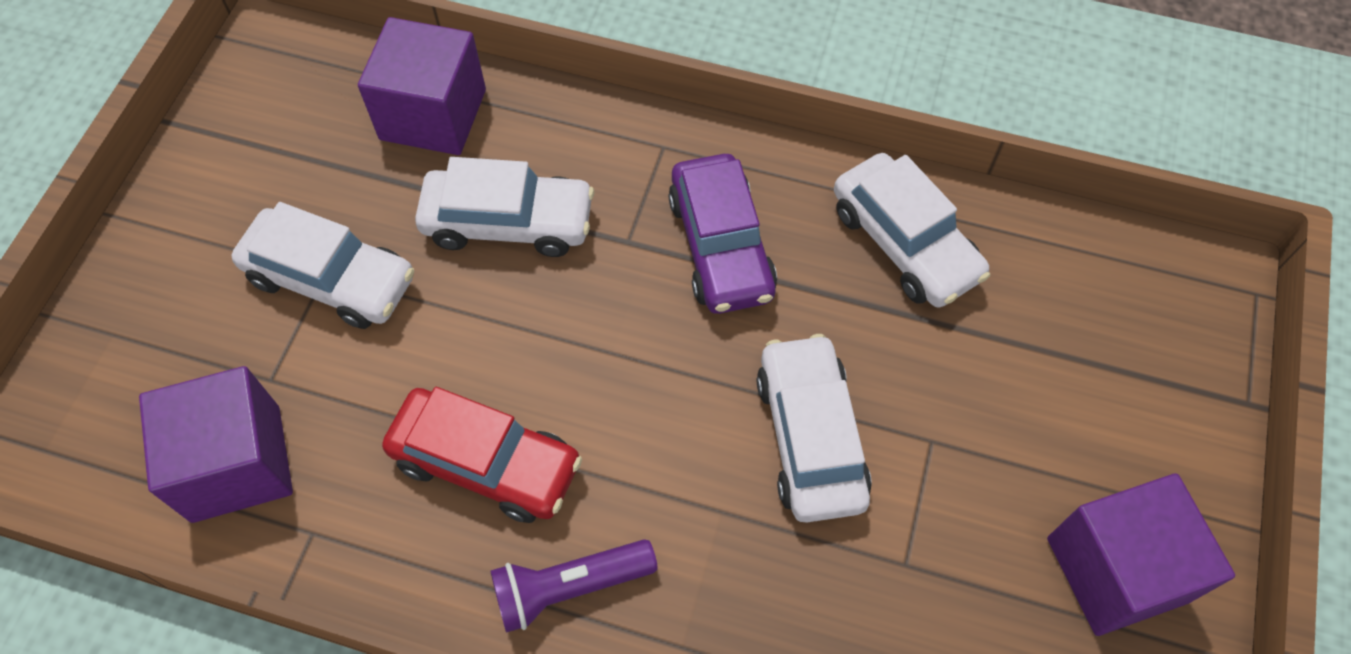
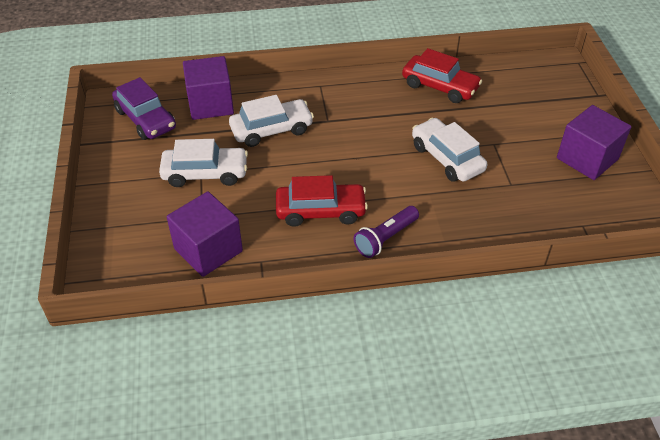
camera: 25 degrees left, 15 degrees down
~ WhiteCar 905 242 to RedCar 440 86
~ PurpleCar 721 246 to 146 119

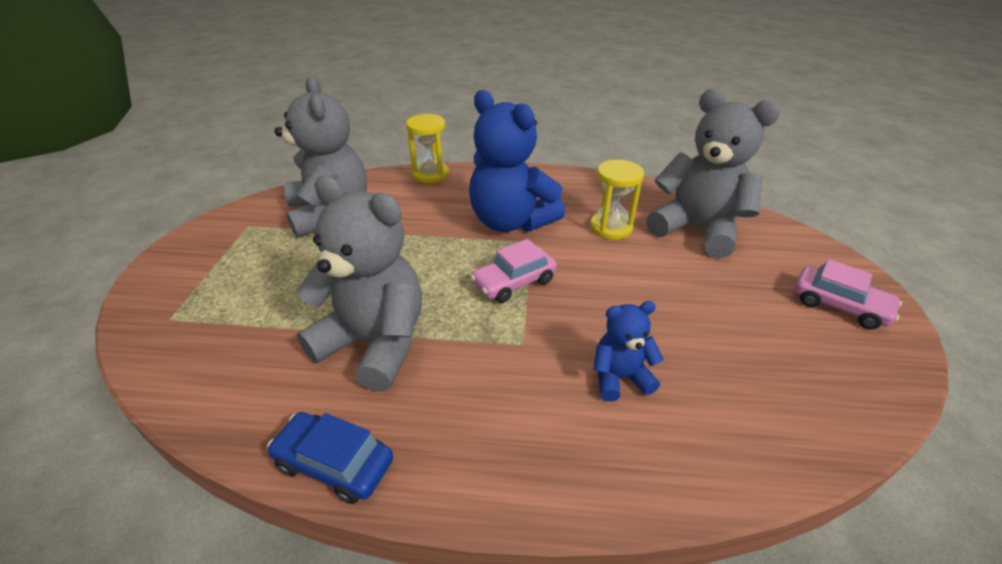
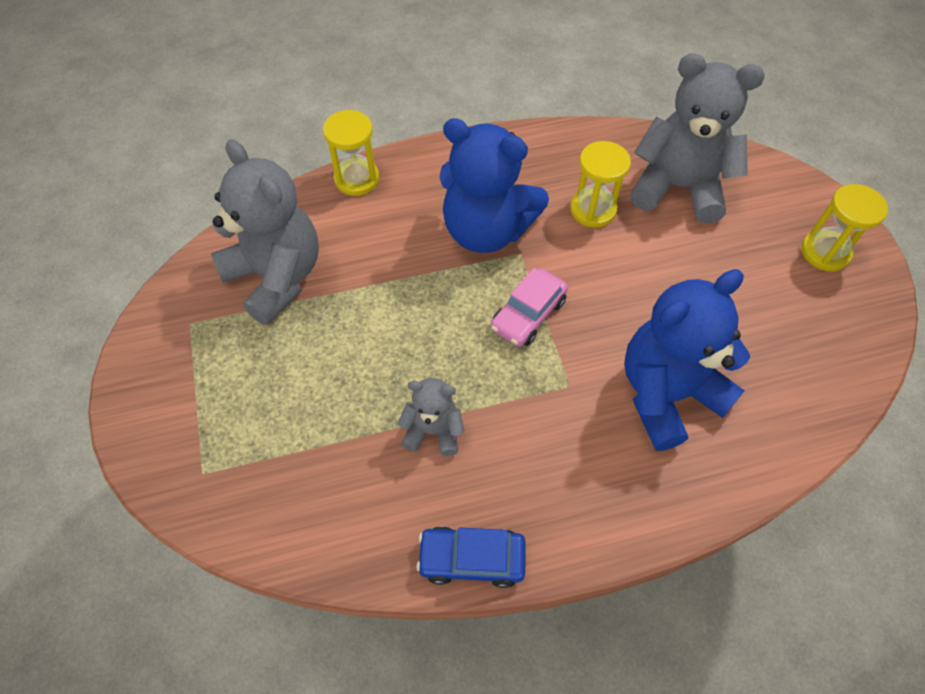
camera: 20 degrees left, 20 degrees up
~ GreyTeddyBear 375 343 = 433 430 x0.51
~ PinkCar 839 305 to YellowHourglass 825 252
~ BlueTeddyBear 620 377 = 667 394 x1.97

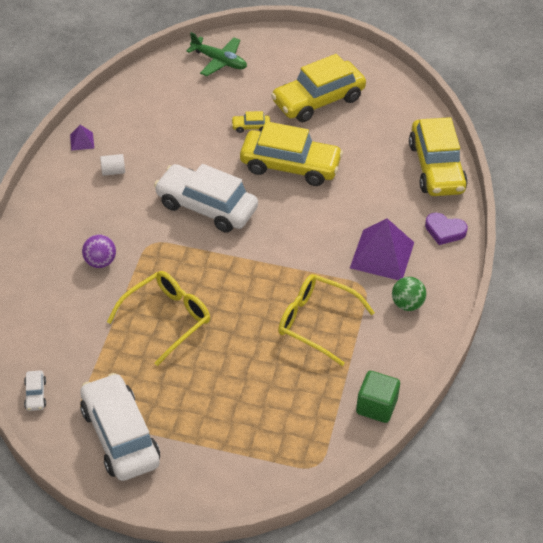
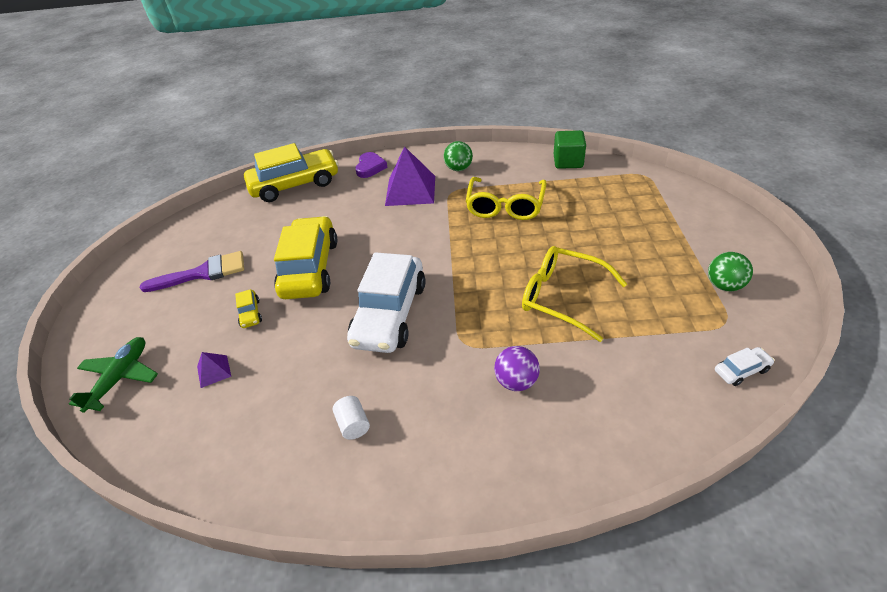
camera: 100 degrees left, 5 degrees down
~ YellowCar 318 100 to PurpleBrush 203 273
~ PurplePyramid 82 141 to 214 371
~ WhiteCar 120 436 to GreenBall 724 285

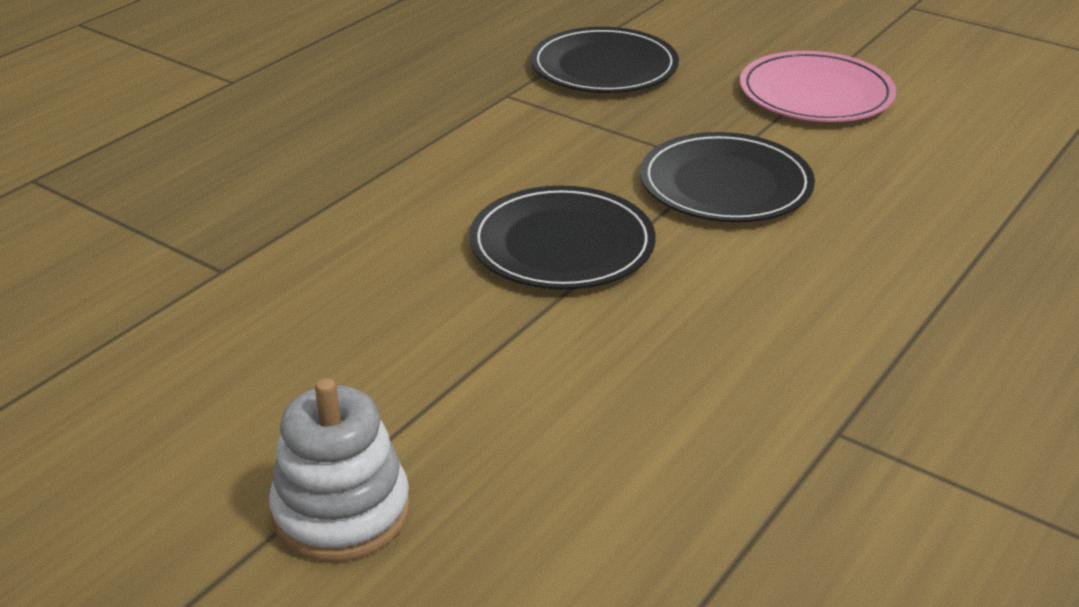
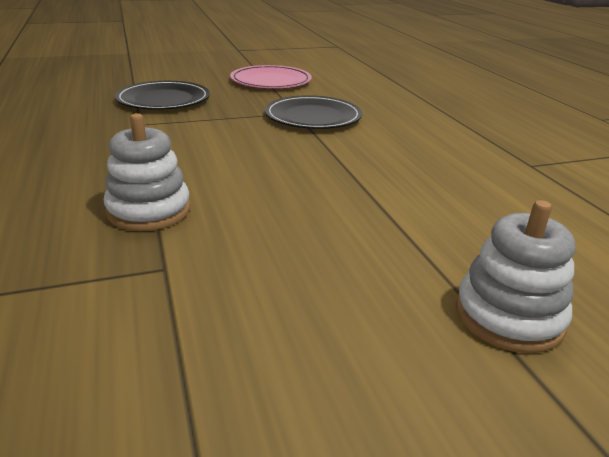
camera: 55 degrees left, 5 degrees down
- BlackPlate 562 244
+ WhiteStackingToy 149 211

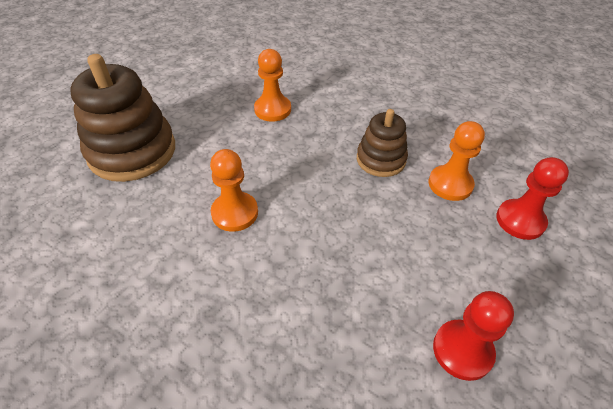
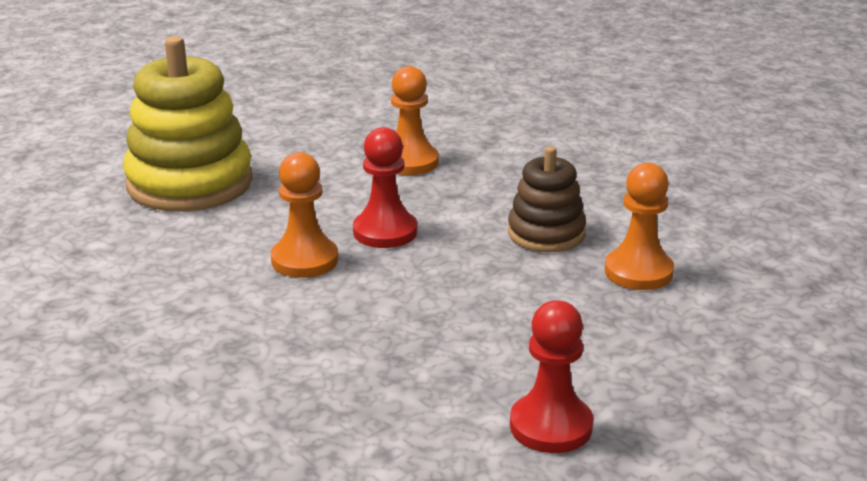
camera: 15 degrees right, 20 degrees down
~ BrownStackingToy 132 151 to YellowStackingToy 190 183
~ RedPawn 520 220 to 385 232

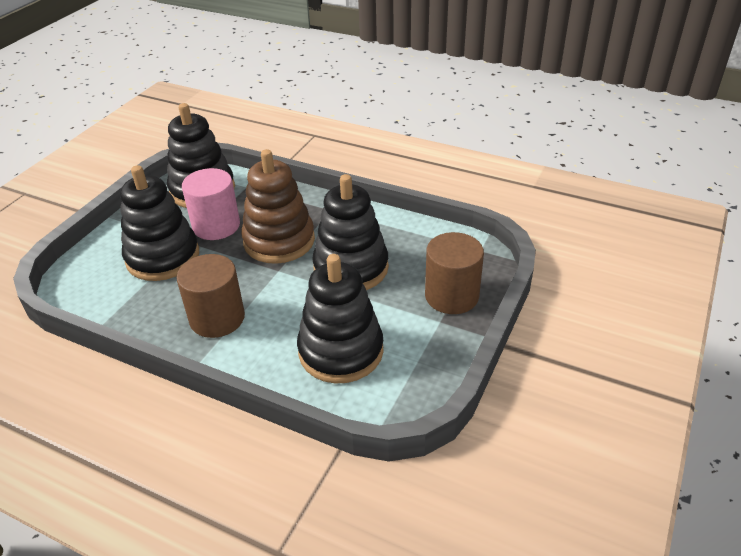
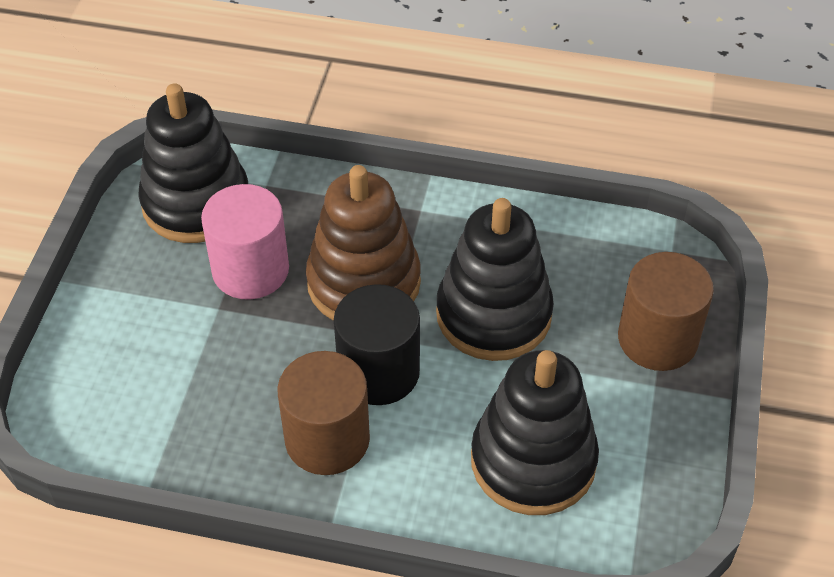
camera: 15 degrees left, 10 degrees up
- BlackStackingToy 163 257
+ BlackCylinder 378 372

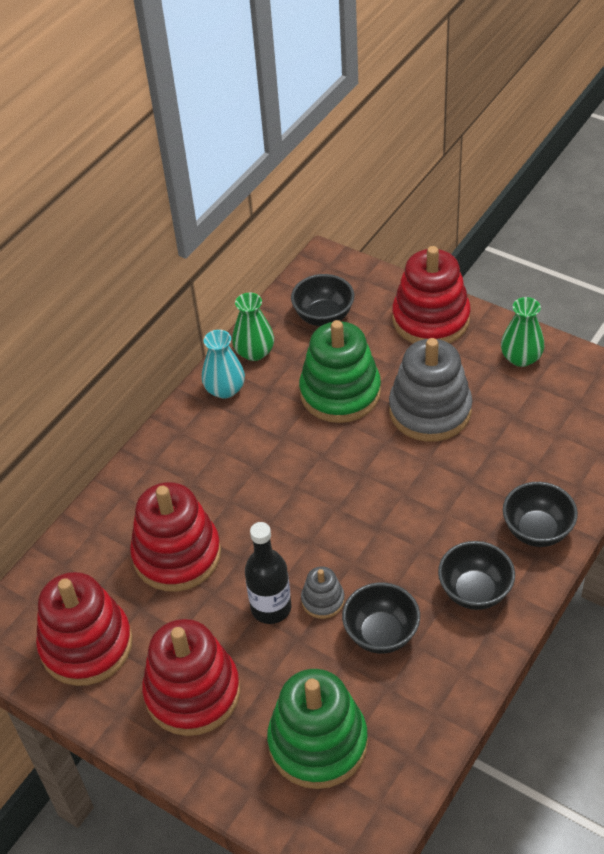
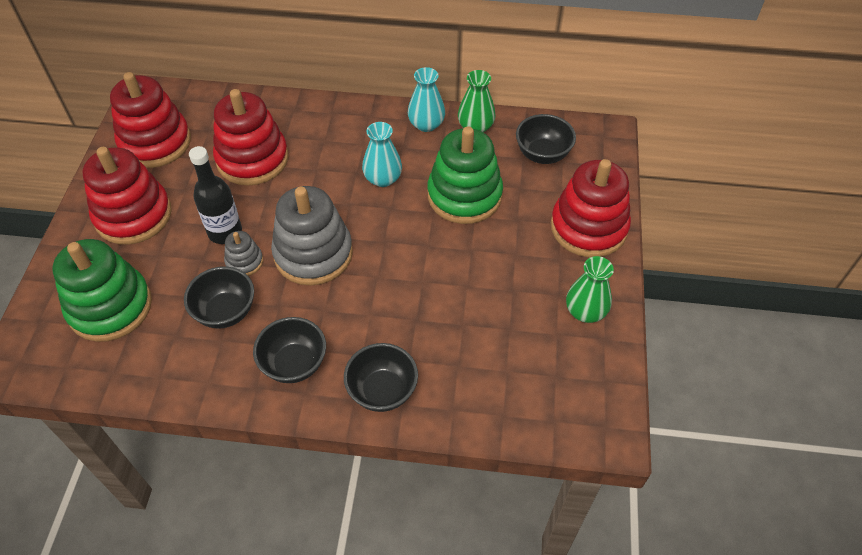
camera: 60 degrees right, 5 degrees up
~ GreyStackingToy 430 410 to 313 254
+ TurquoiseVase 383 179

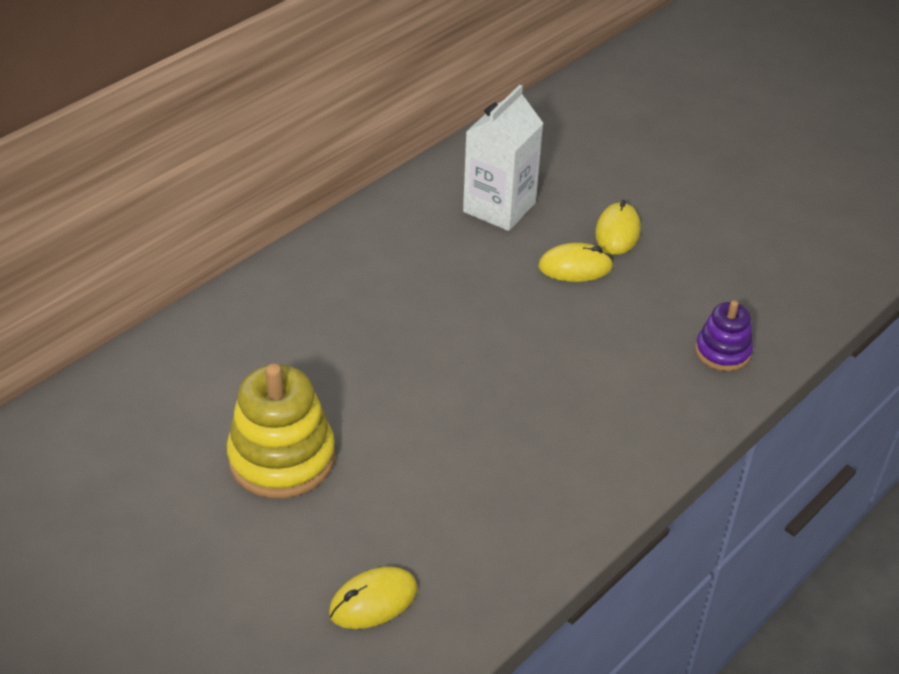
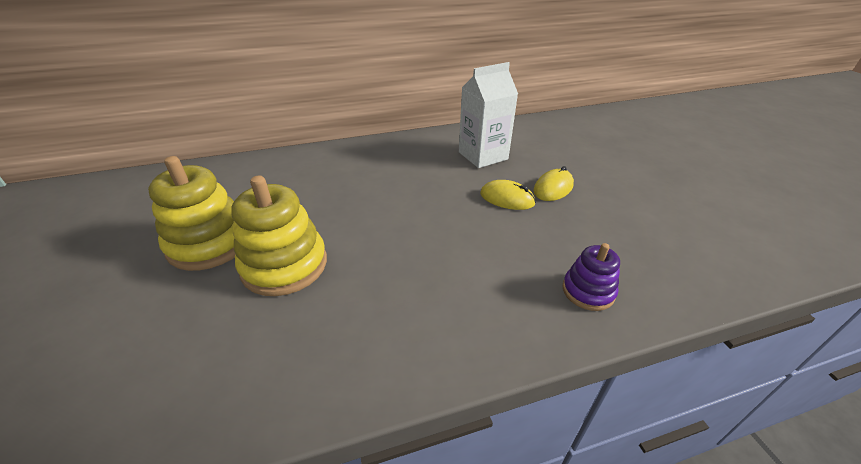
camera: 30 degrees right, 5 degrees down
- YellowMouse 373 601
+ YellowStackingToy 284 265

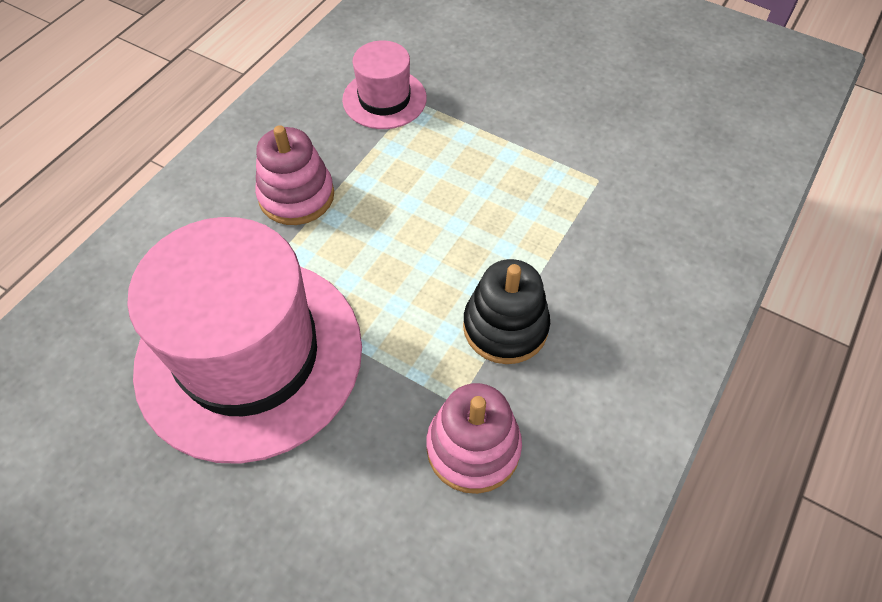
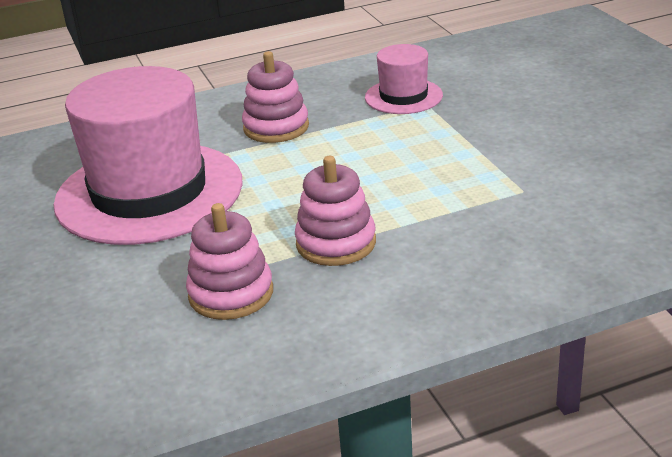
camera: 40 degrees right, 25 degrees down
~ BlackStackingToy 505 327 to PinkStackingToy 336 243

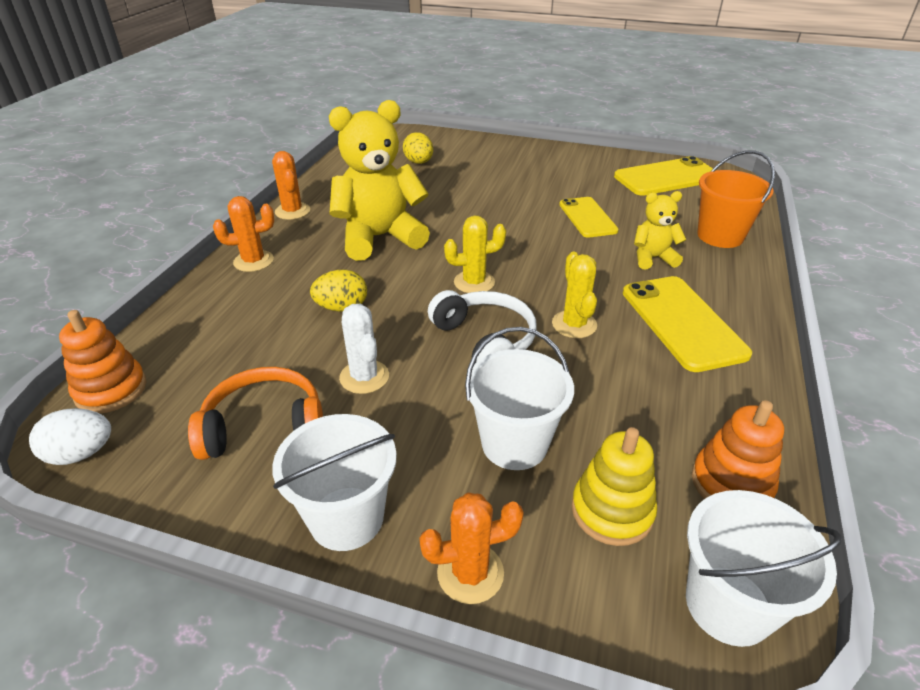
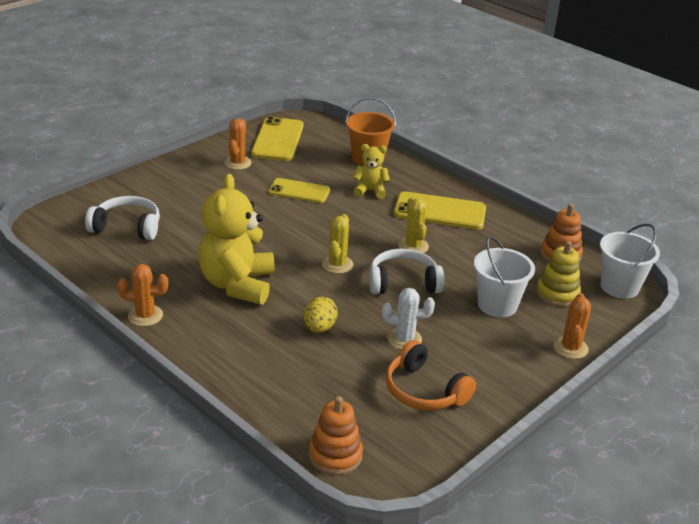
camera: 65 degrees left, 5 degrees down
~ YellowEgg 419 162 to WhiteHeadphones 127 227
~ YellowTeddyBear 653 258 = 370 191 75 degrees clockwise
~ OrangeCactus 253 261 to 237 163
~ YellowCactus 574 324 = 413 246 60 degrees clockwise
~ OrangeHeadphones 264 426 = 424 390 60 degrees counterclockwise
- WhiteEgg 81 453
- WhiteBucket 346 518

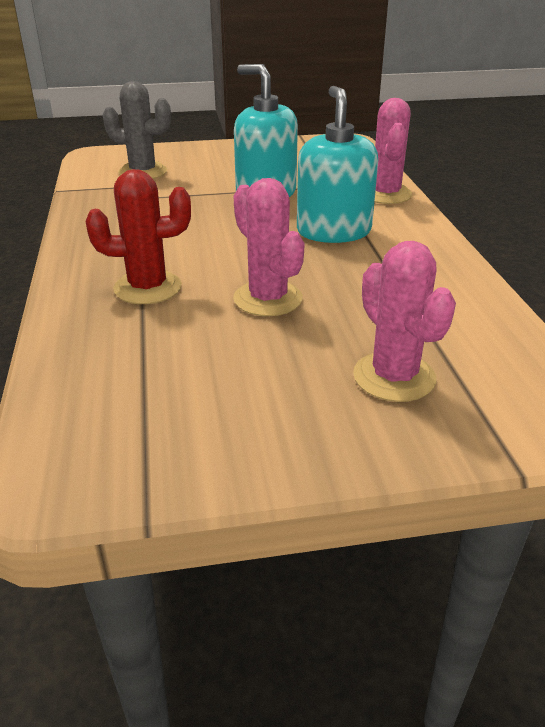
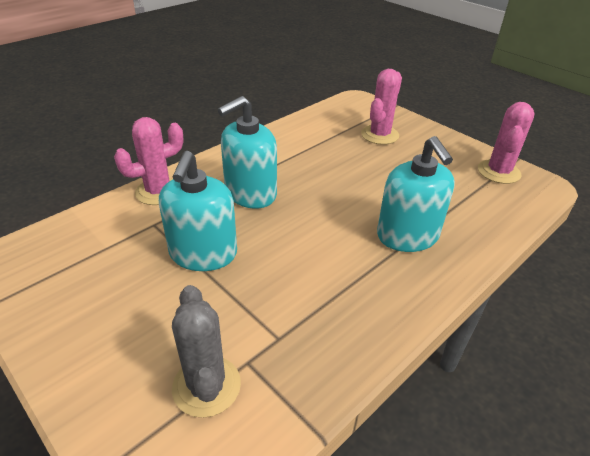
camera: 125 degrees left, 5 degrees up
~ RedCactus 147 288 to TurquoiseSoapDispenser 407 236
~ PinkCactus 268 299 to 498 172

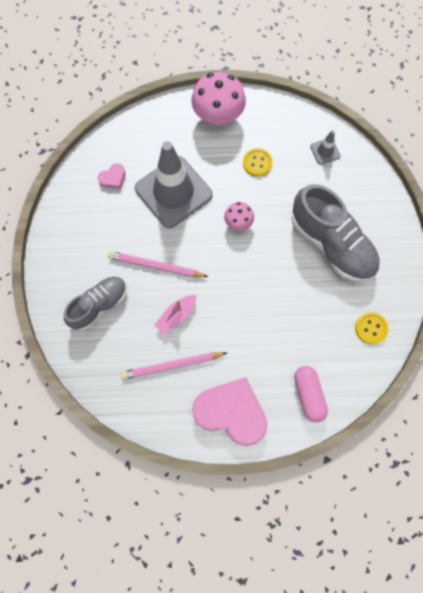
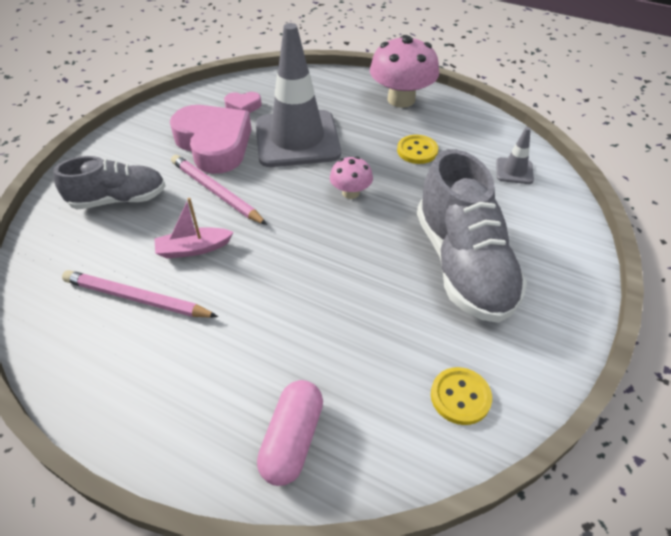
camera: 30 degrees right, 25 degrees down
~ PinkHeart 231 412 to 214 144

